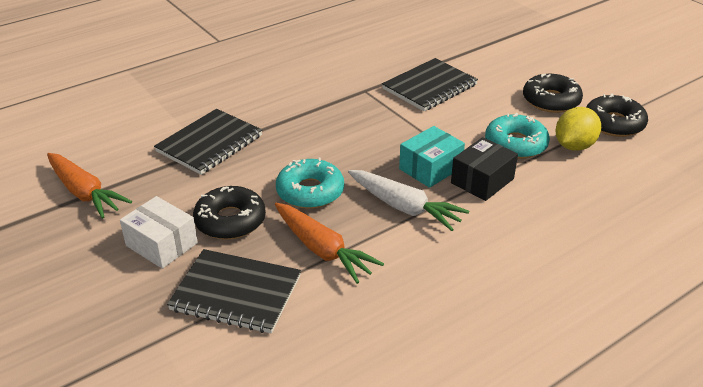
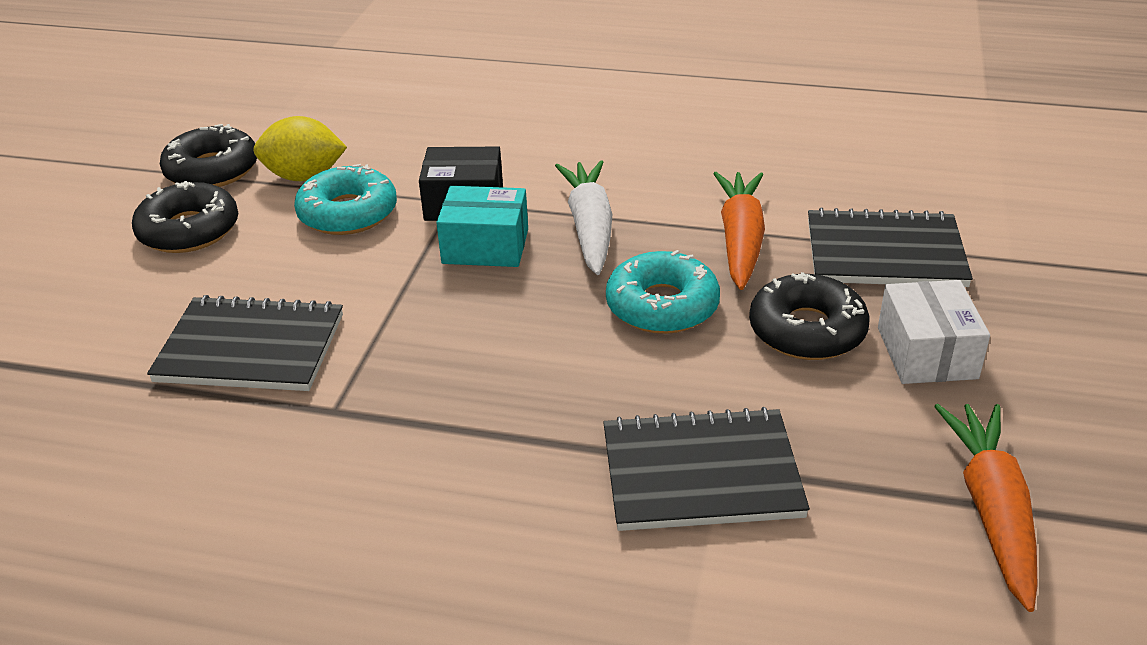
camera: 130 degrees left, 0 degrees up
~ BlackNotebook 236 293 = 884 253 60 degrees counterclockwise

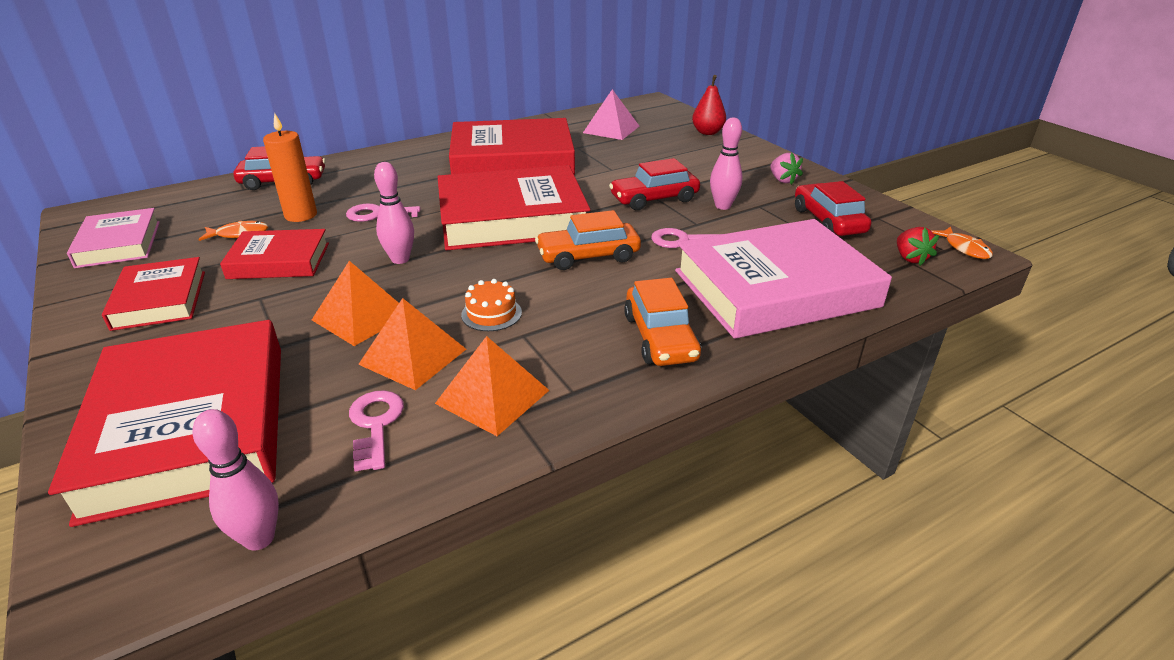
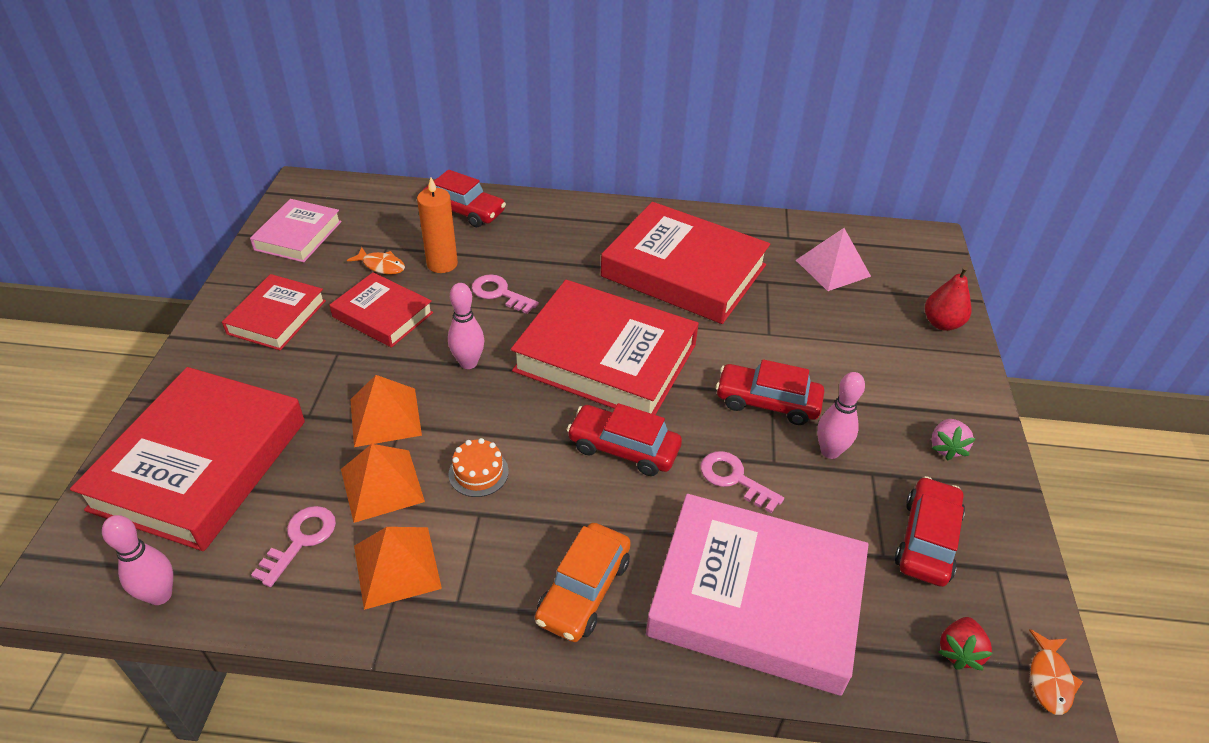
camera: 35 degrees right, 10 degrees up
~ OrangeCar 588 256 to RedCar 623 448

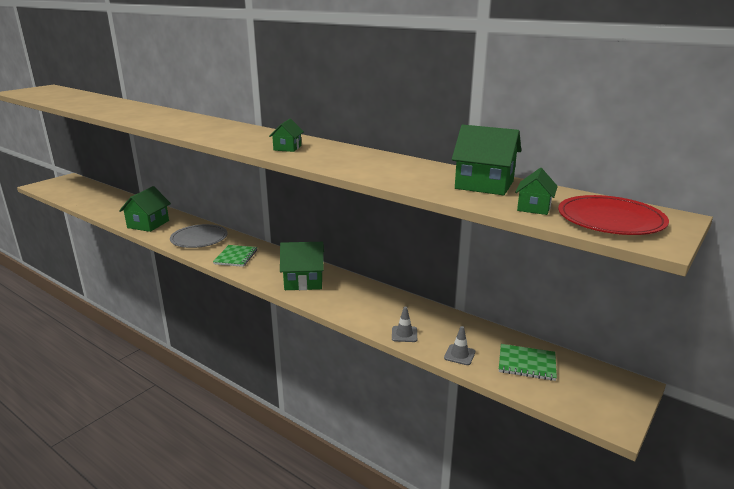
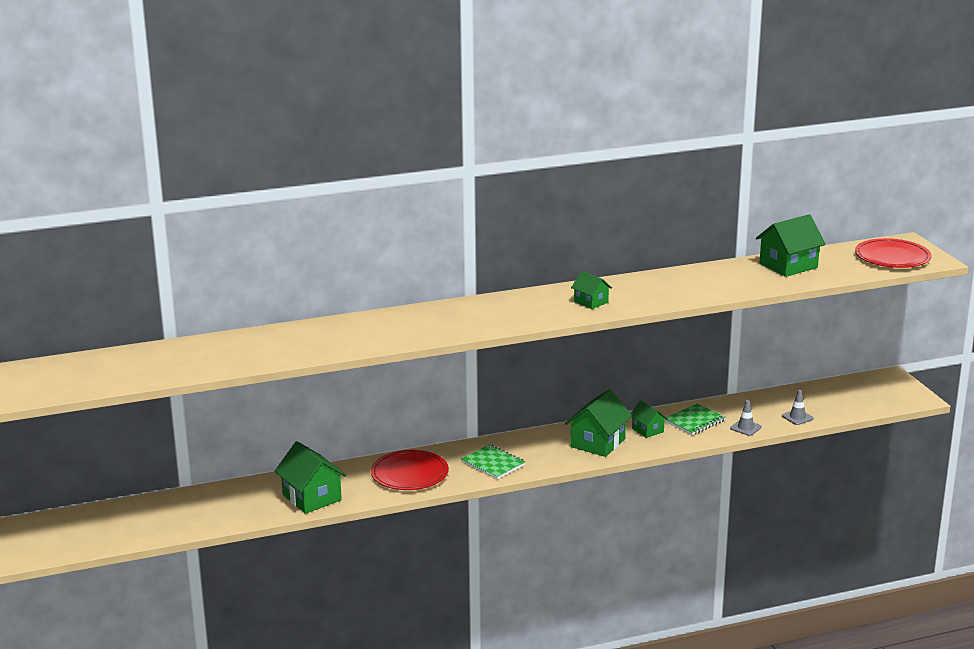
camera: 55 degrees left, 0 degrees up
~ GreenHouse 534 207 to 647 430
~ GreyPlate 199 239 to RedPlate 409 474
~ GreenNotebook 527 364 to 694 421

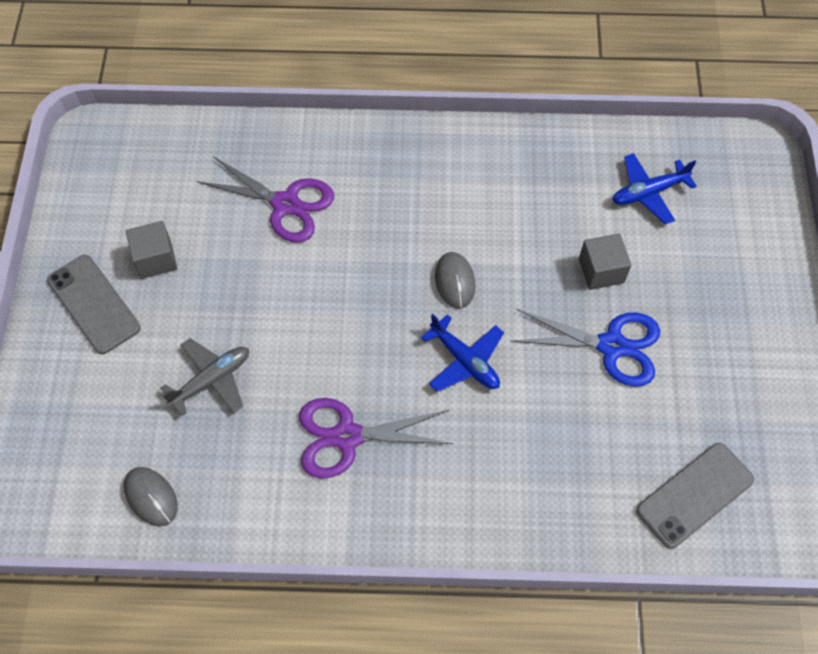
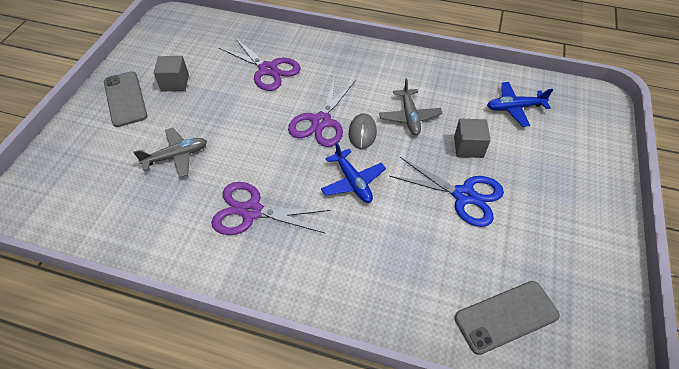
camera: 15 degrees right, 10 degrees down
- GreyMouse 151 497
+ PurpleScissors 321 121
+ GreyPlane 409 117

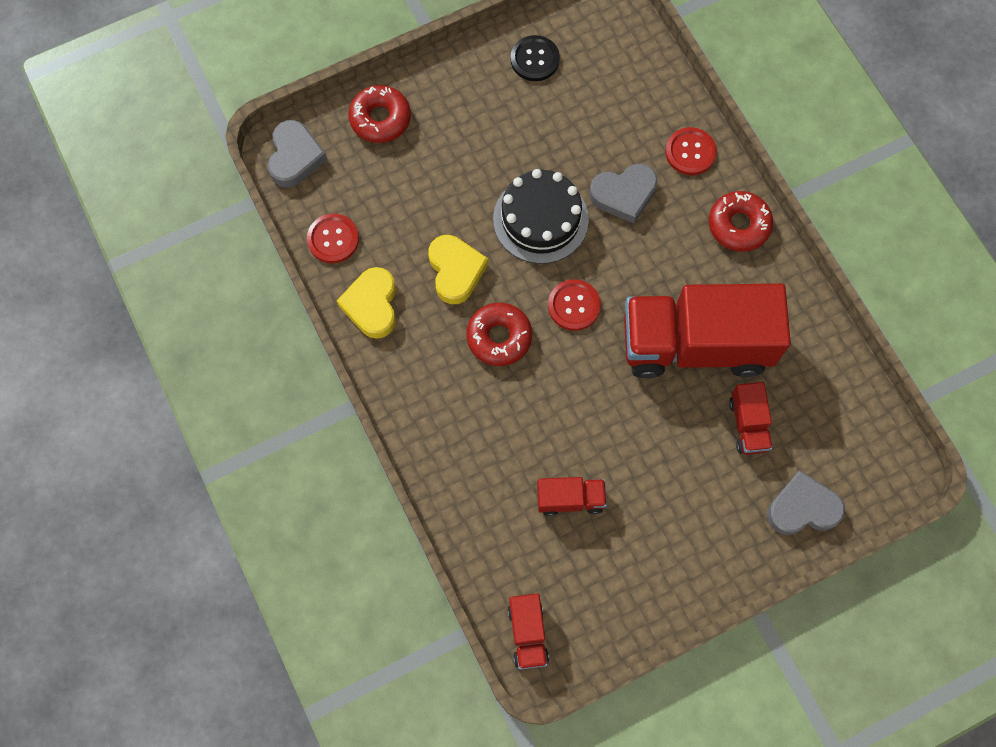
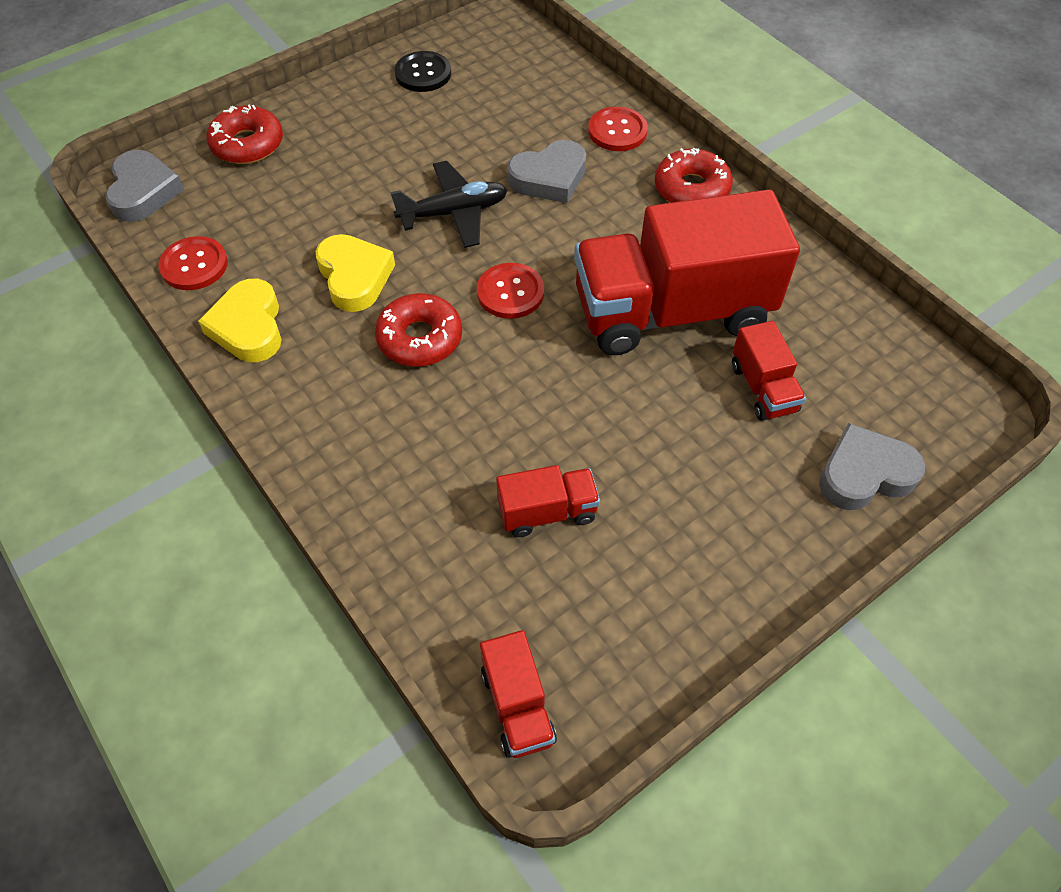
camera: 10 degrees left, 15 degrees down
~ BlackCake 540 219 to BlackPlane 453 213

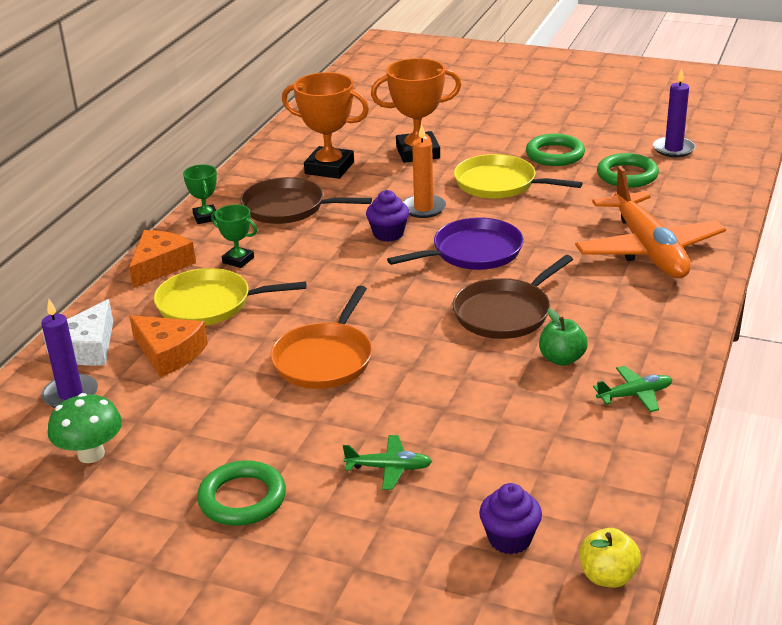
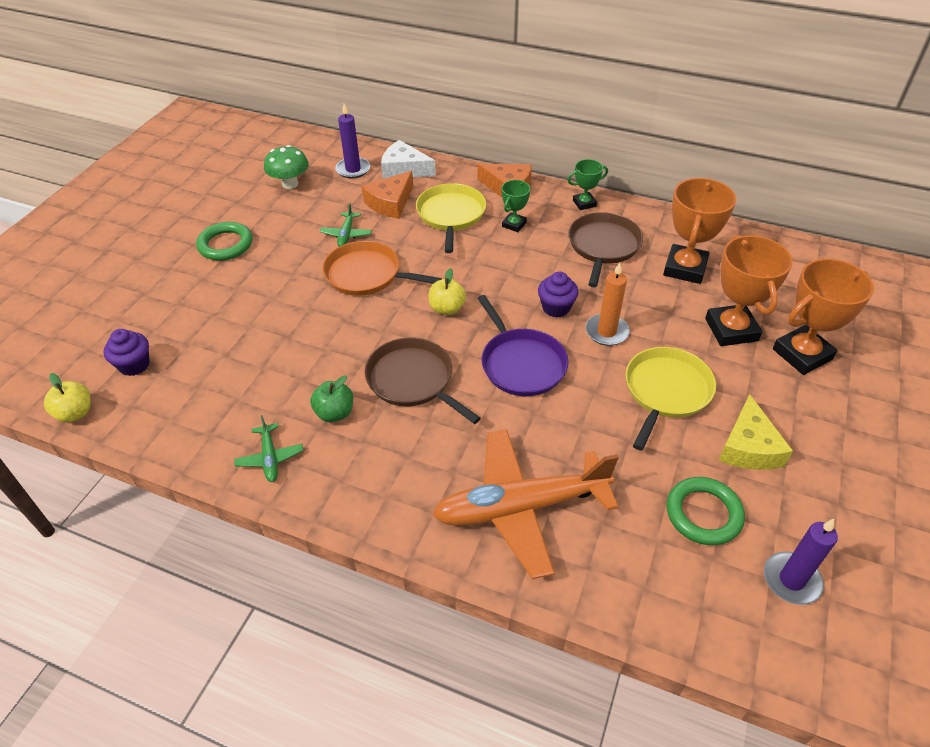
camera: 90 degrees right, 15 degrees up
~ GreenRing 555 154 to YellowCheese 749 447
~ GreenPlane 389 468 to 346 234
+ OrangeTrophy 802 354
+ YellowApple 447 308

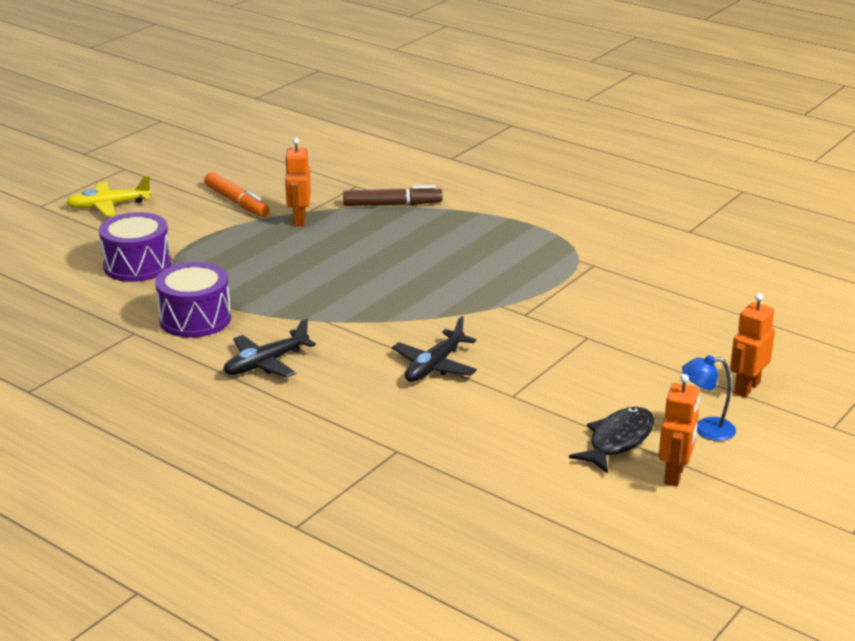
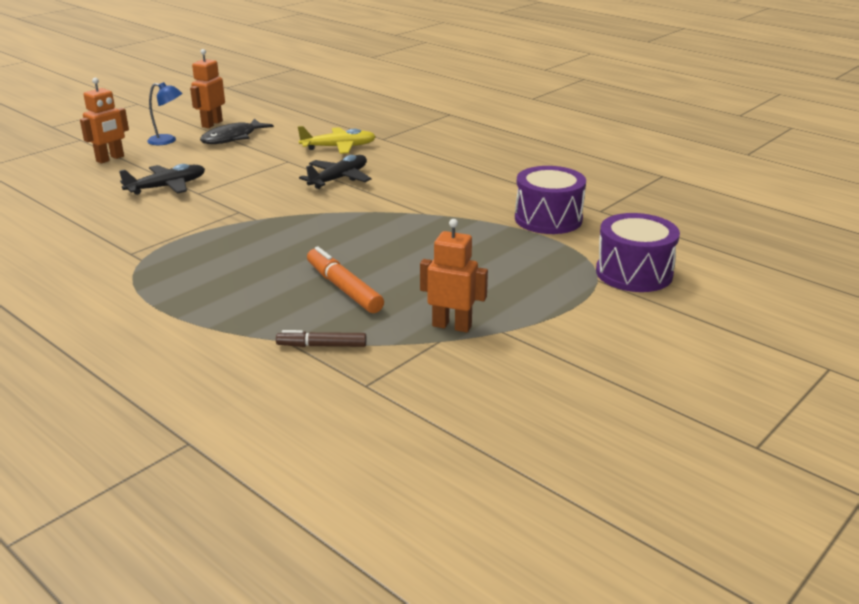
camera: 175 degrees left, 0 degrees up
~ OrangeRobot 299 220 = 452 326 75 degrees counterclockwise
~ OrangeMarker 237 202 to 343 288
~ YellowPlane 108 206 to 339 147
~ BrownMarker 392 204 = 322 346 x0.64
~ BlackPlane 266 363 to 167 187

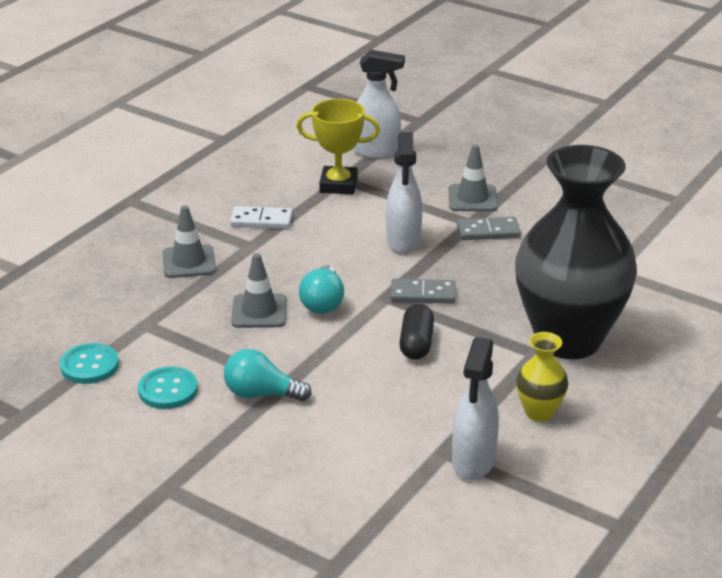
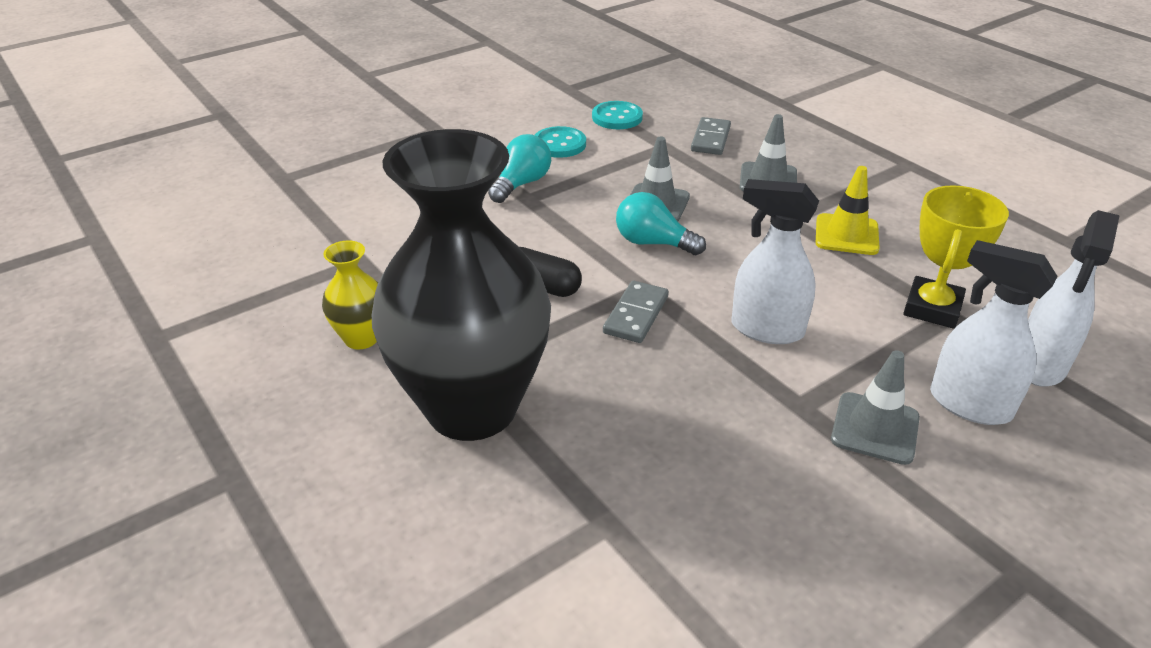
camera: 110 degrees right, 5 degrees up
~ WhiteDomino 261 220 to YellowTrafficCone 846 235
~ GreyDomino 488 231 to 710 139
~ WhiteSprayBottle 473 462 to 968 404

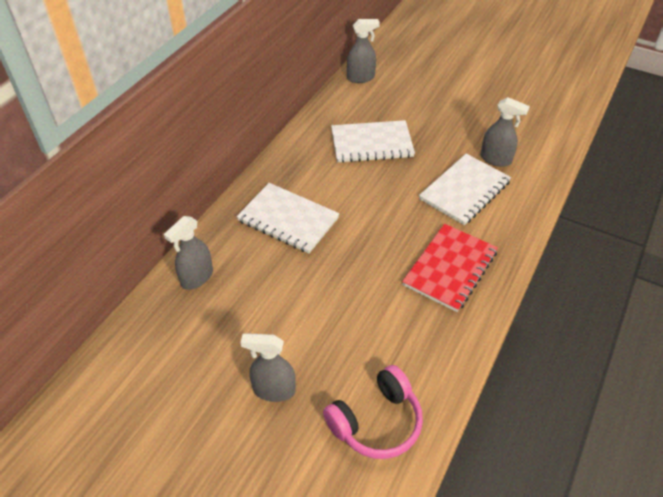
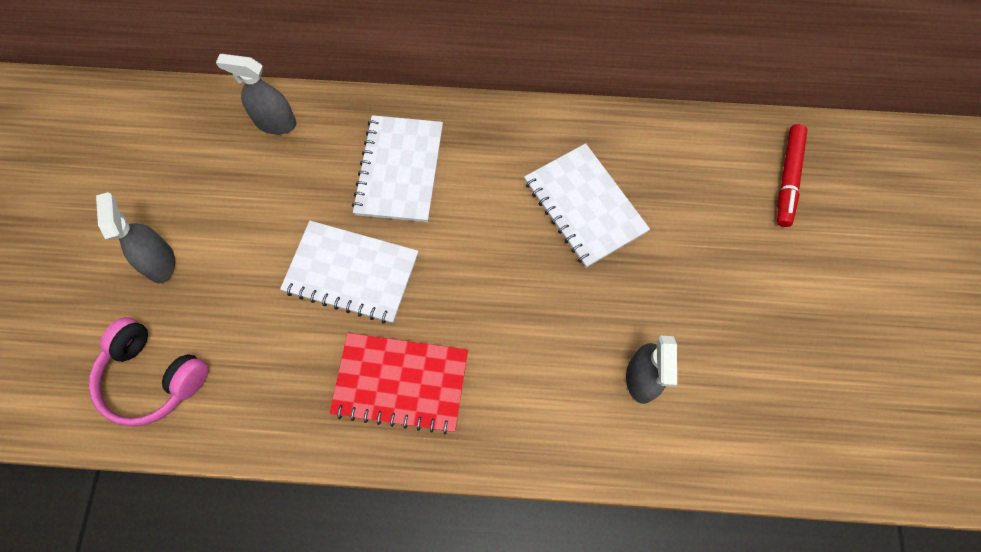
camera: 65 degrees right, 20 degrees up
- GreySprayBottle 361 78
~ WhiteNotebook 464 190 to 351 273
+ RedMarker 787 179

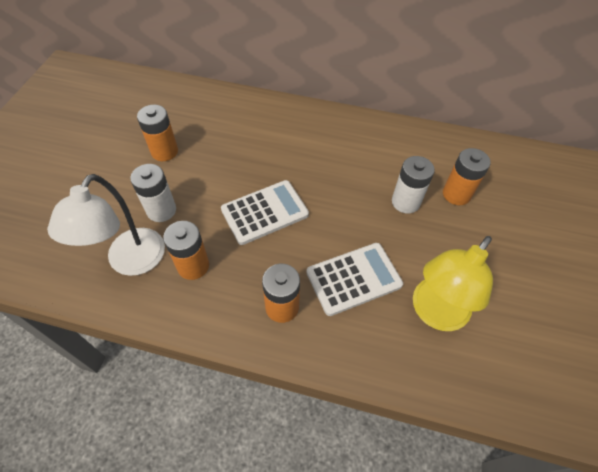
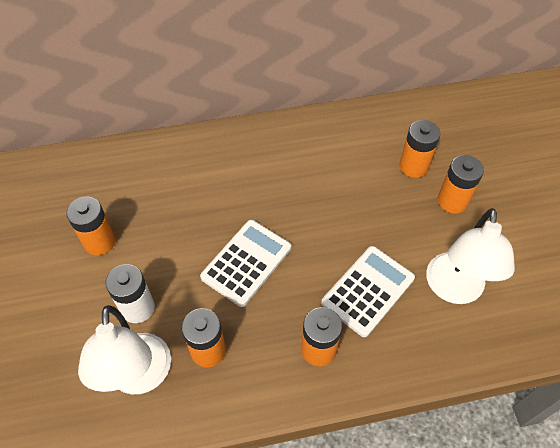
camera: 25 degrees left, 0 degrees up
- WhiteBattery 405 202
~ YellowLamp 434 313 to WhiteLamp 454 290
+ OrangeBattery 452 201

